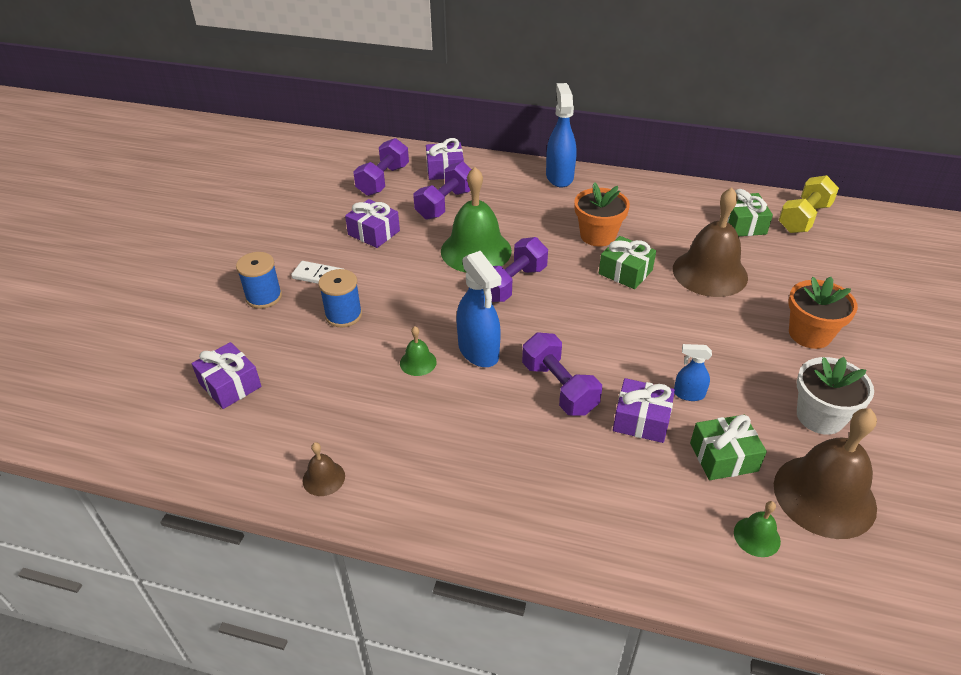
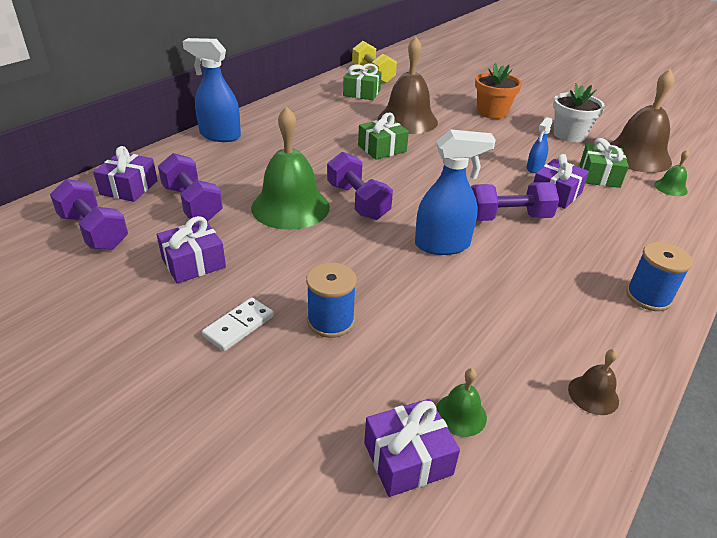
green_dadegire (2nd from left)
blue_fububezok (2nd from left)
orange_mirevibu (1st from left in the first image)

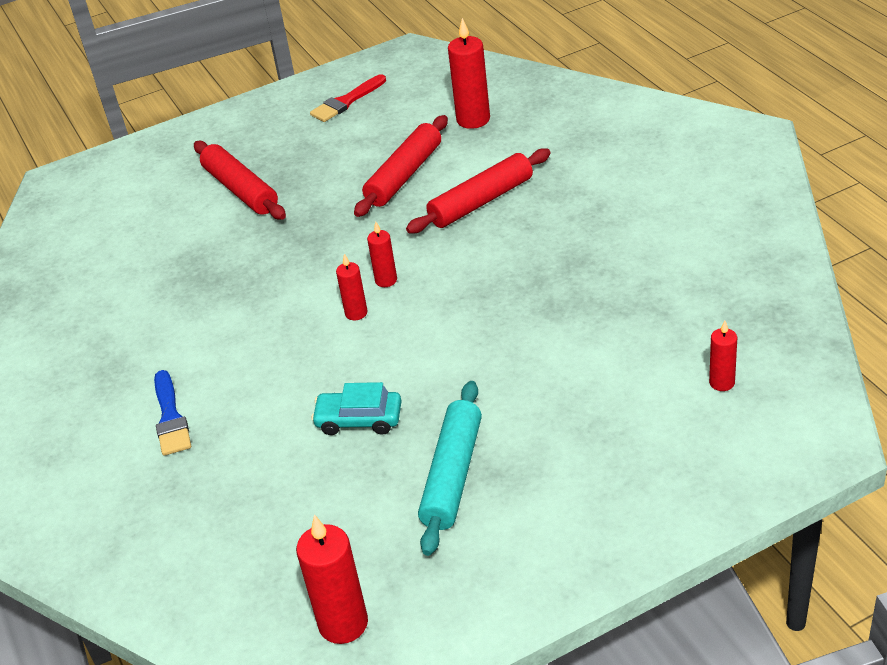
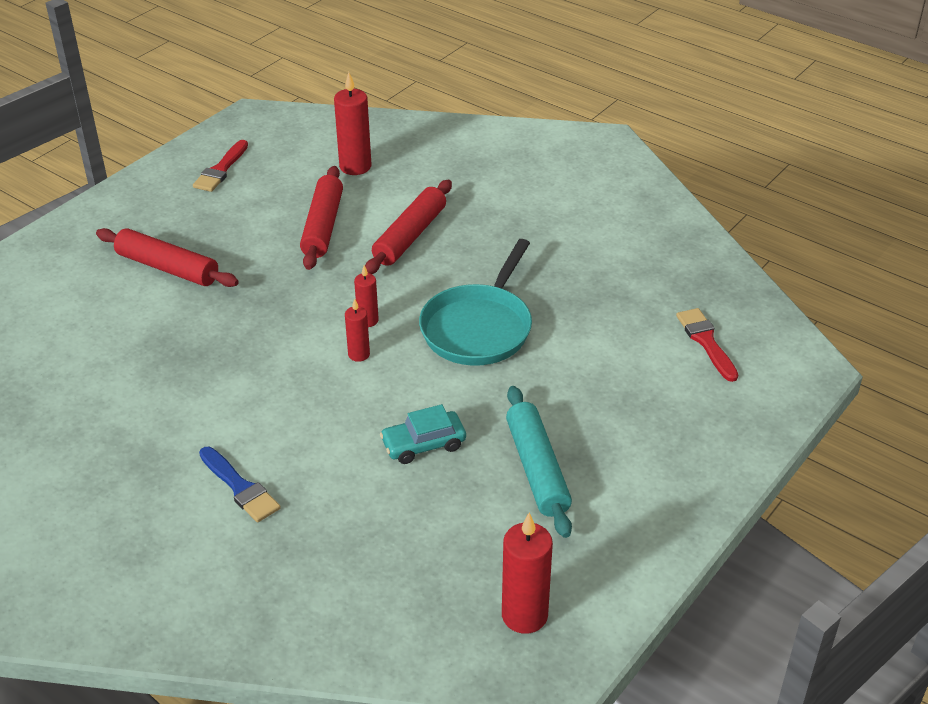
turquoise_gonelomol
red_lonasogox (2nd from left)

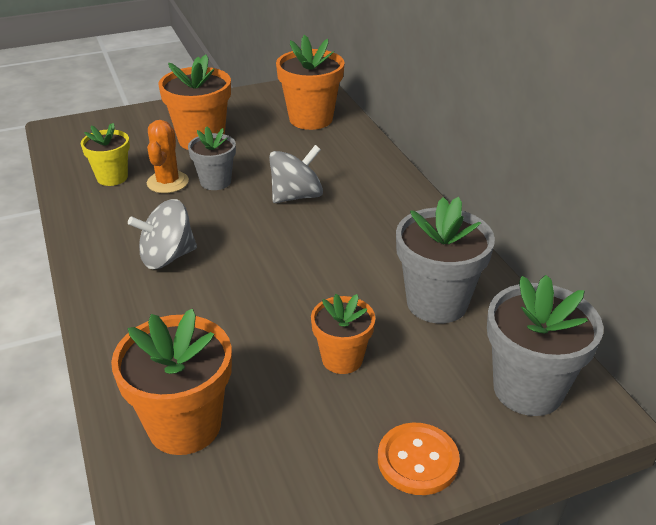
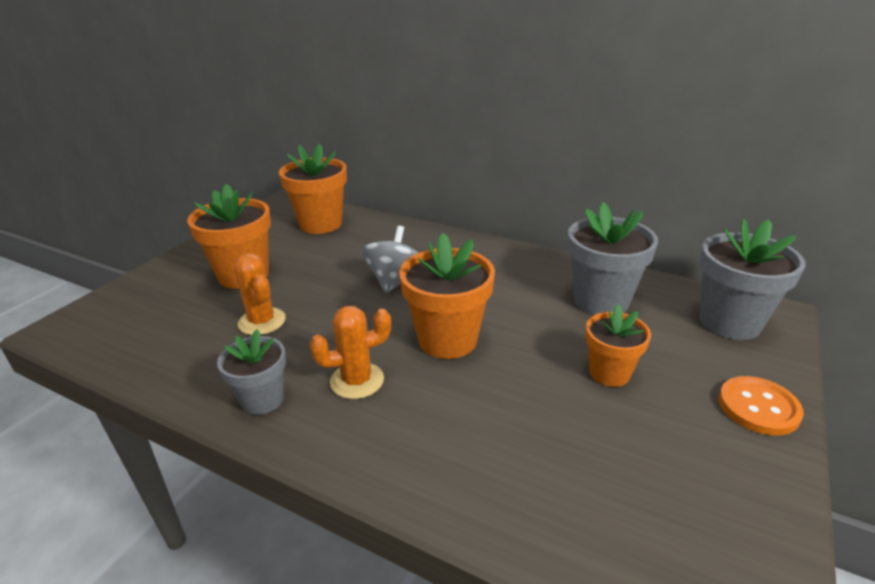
grey_mirevibu (1st from left)
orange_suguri (2nd from left)
orange_mirevibu (3rd from left)
yellow_mirevibu

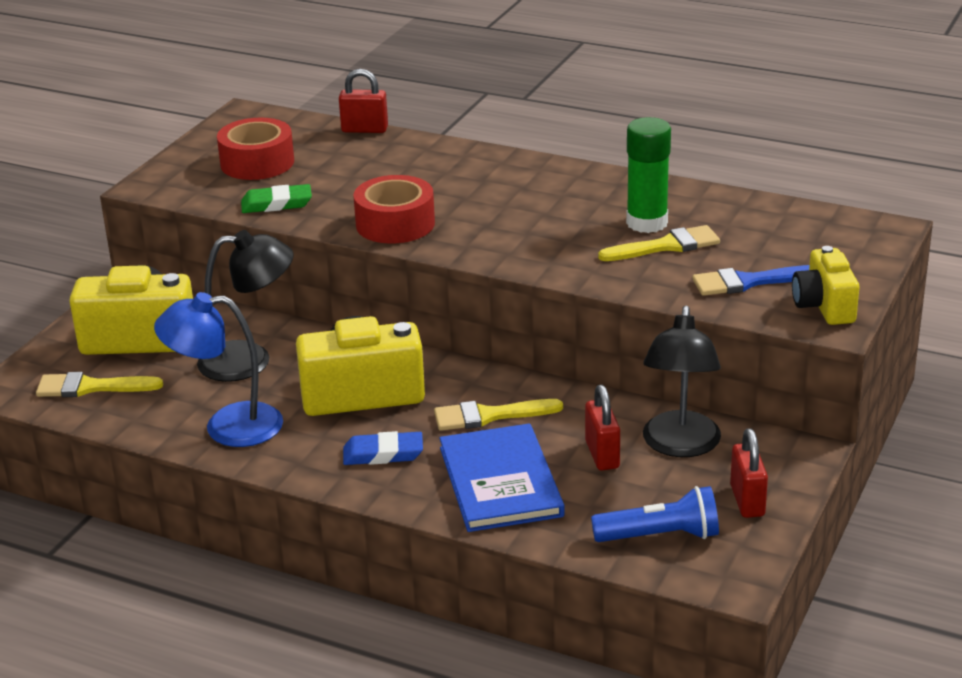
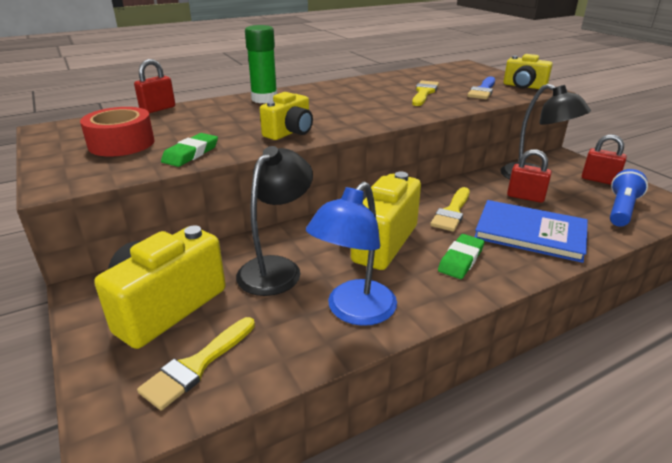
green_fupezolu
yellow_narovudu (2nd from left)
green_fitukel (2nd from left)

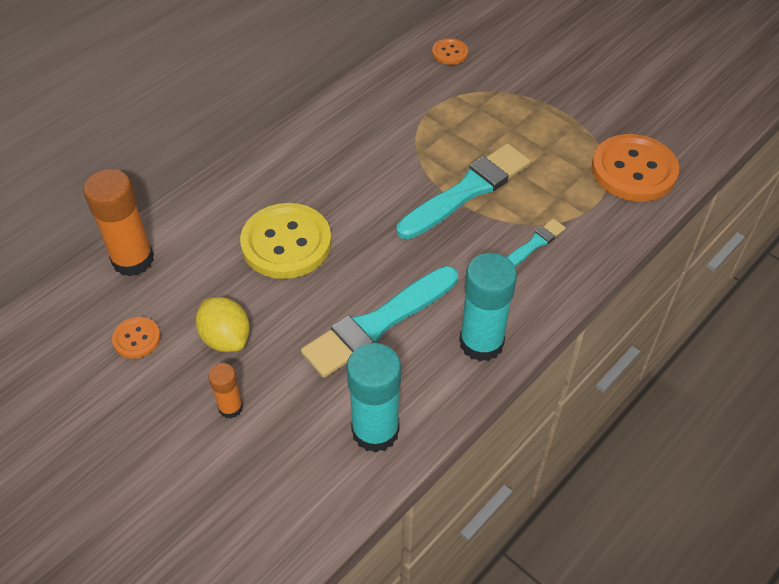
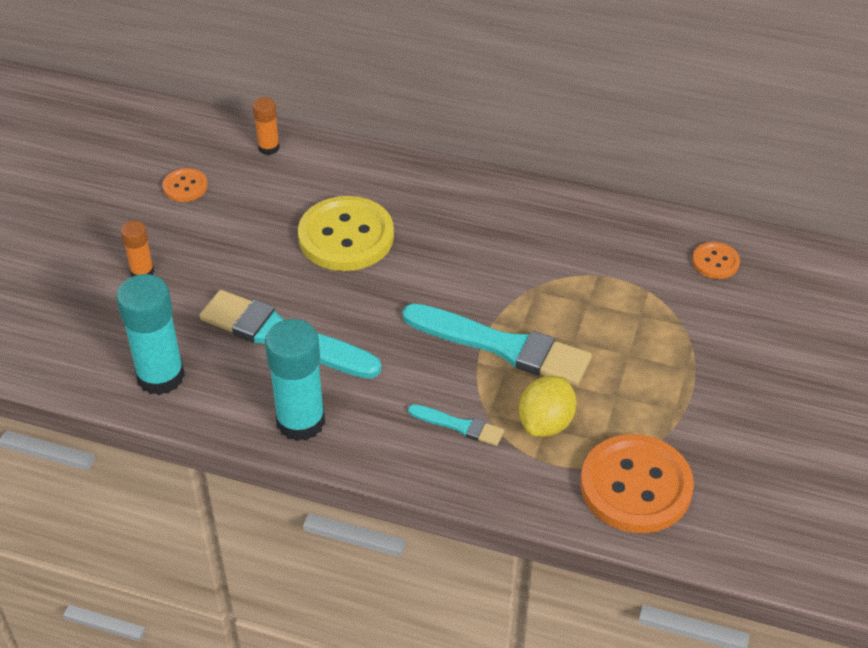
orange_fupezolu (2nd from left)
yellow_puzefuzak

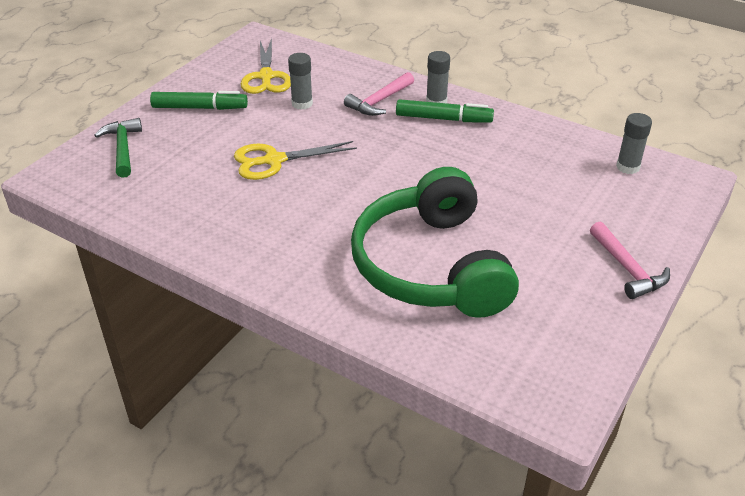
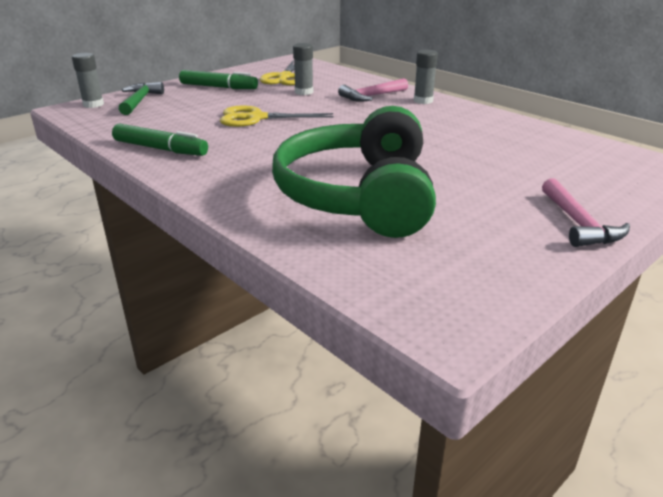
grey_fupezolu (1st from left)
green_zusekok (1st from left)

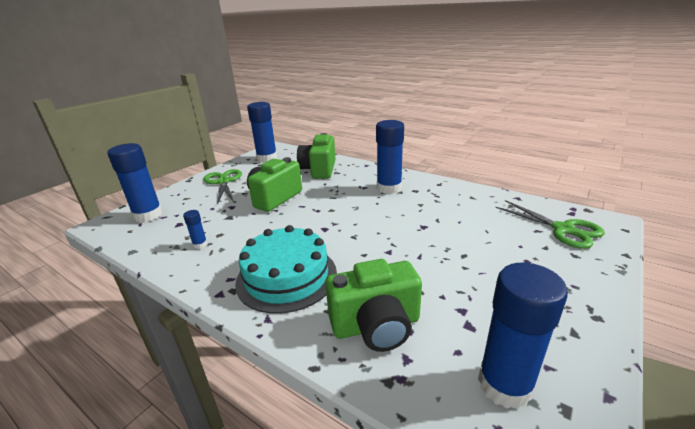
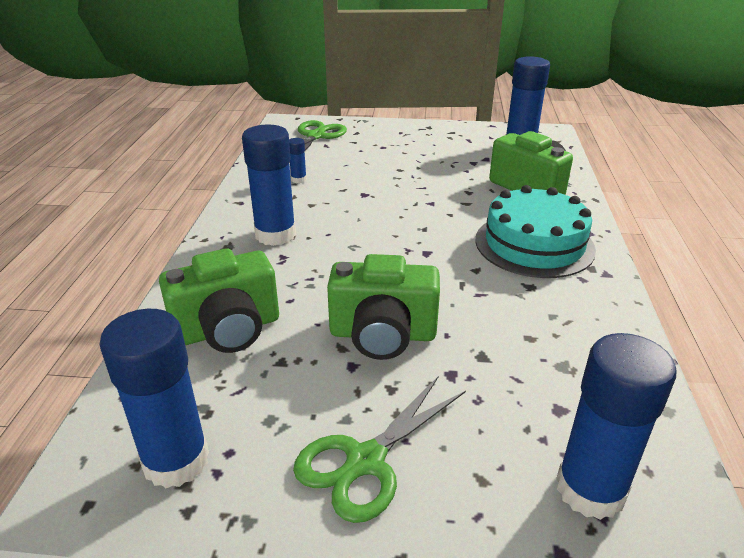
blue_fupezolu (3rd from left)

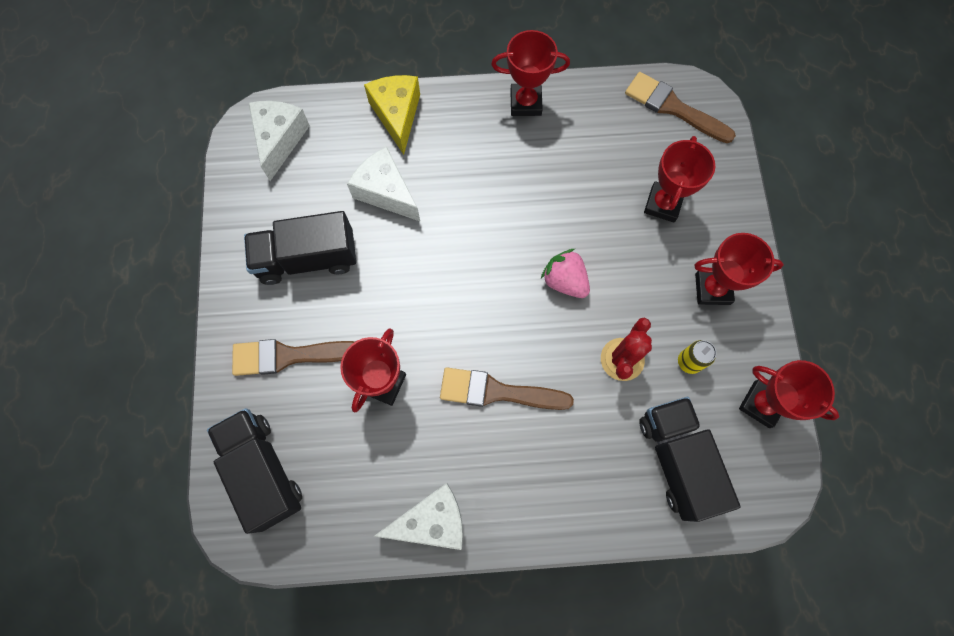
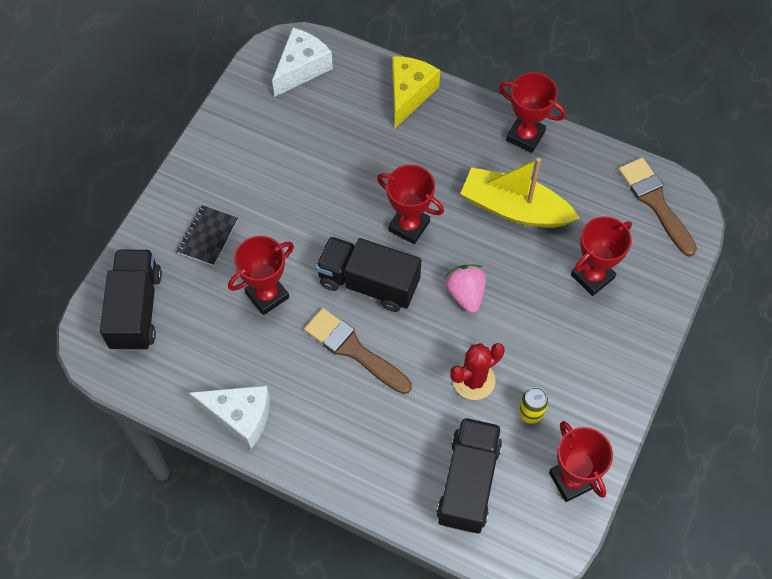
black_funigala
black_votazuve (2nd from left)
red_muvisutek (2nd from left)
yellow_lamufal
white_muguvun (2nd from left in the first image)

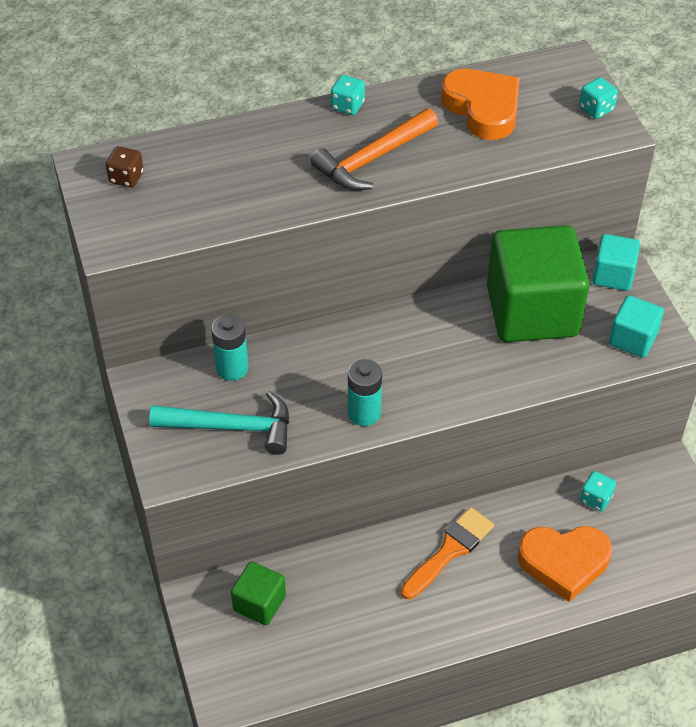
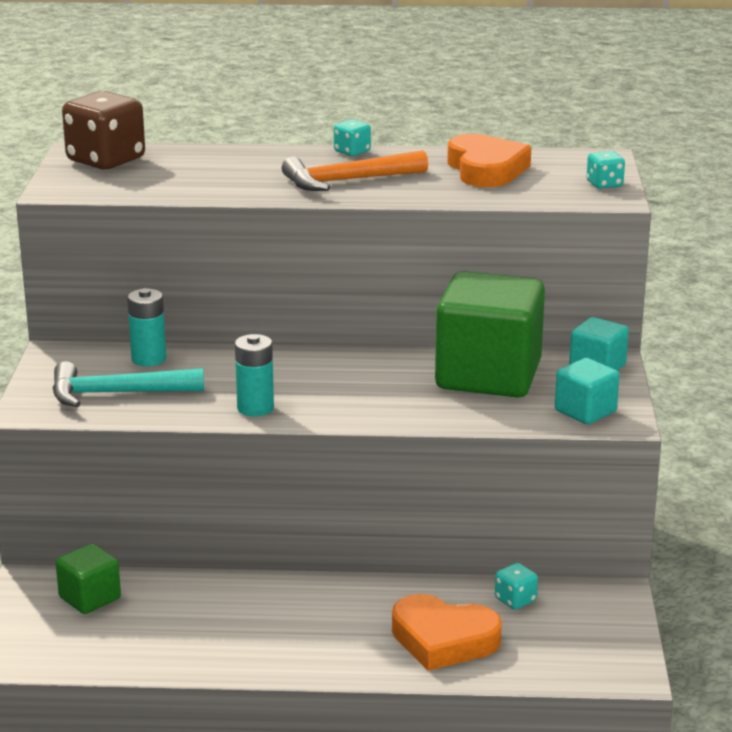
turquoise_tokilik
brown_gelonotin
orange_lonasogox

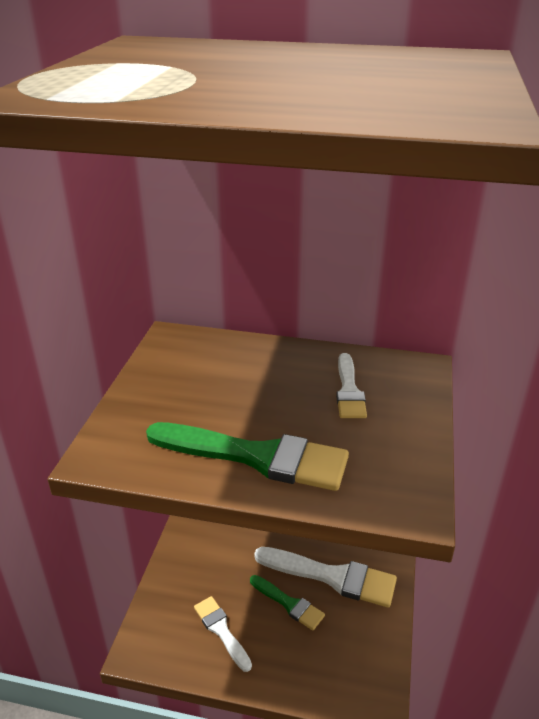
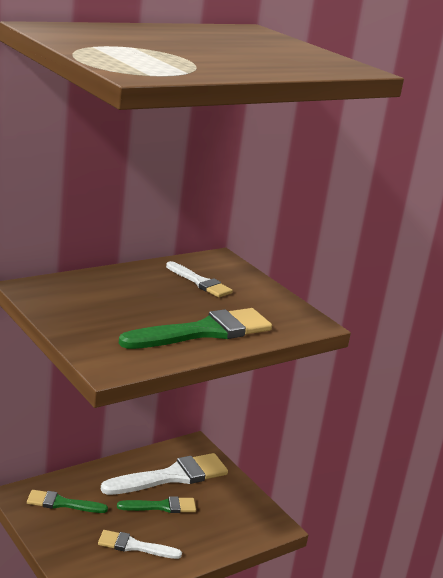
green_lonasogox (1st from left)

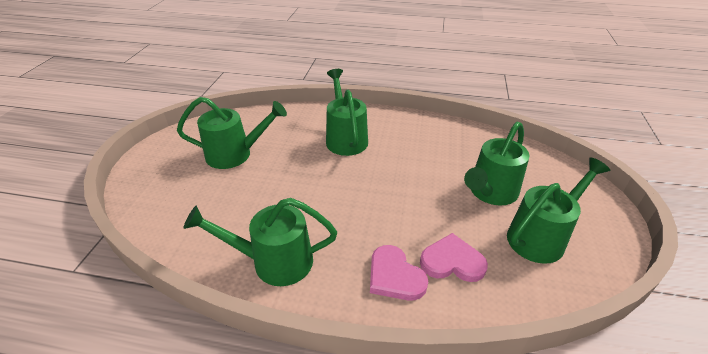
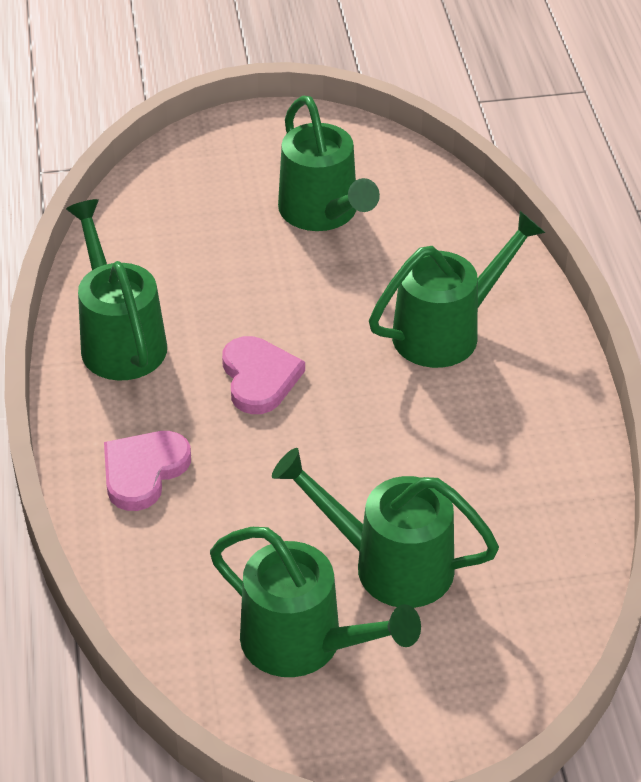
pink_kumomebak (2nd from left)

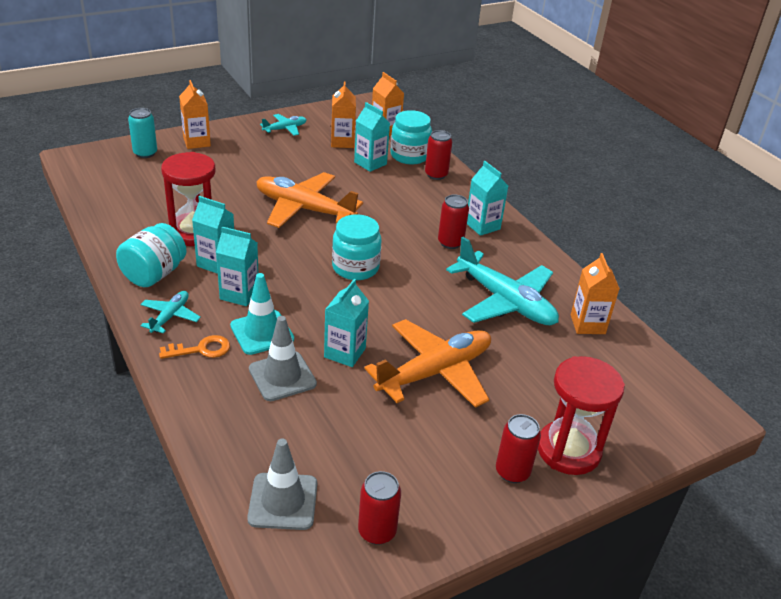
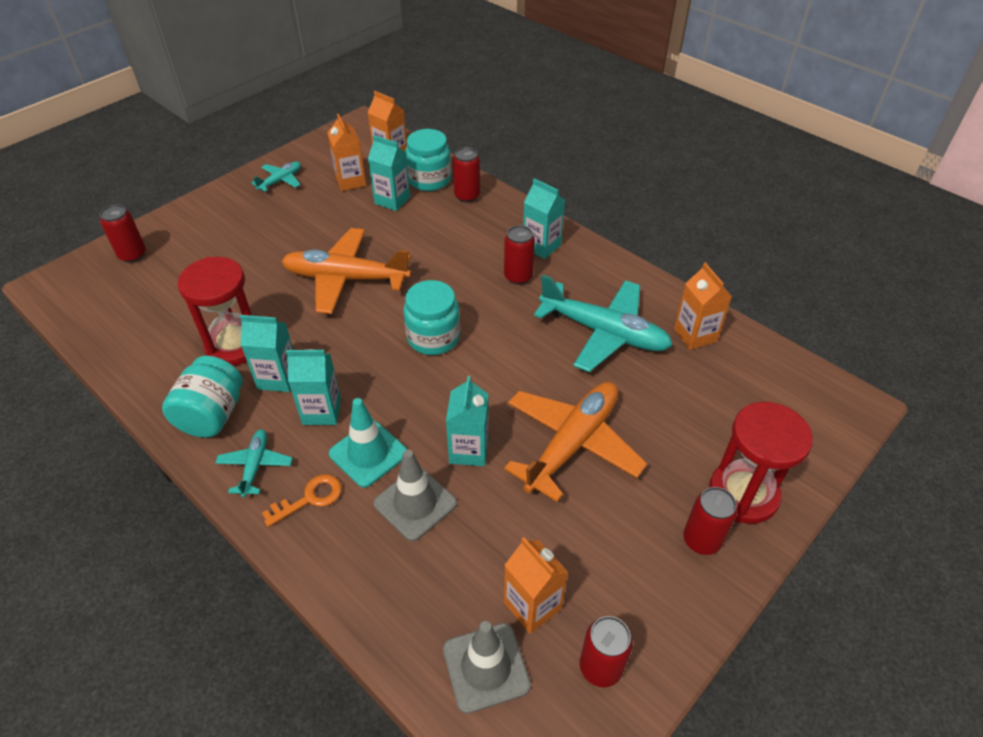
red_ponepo (1st from left)
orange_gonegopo (3rd from left)

